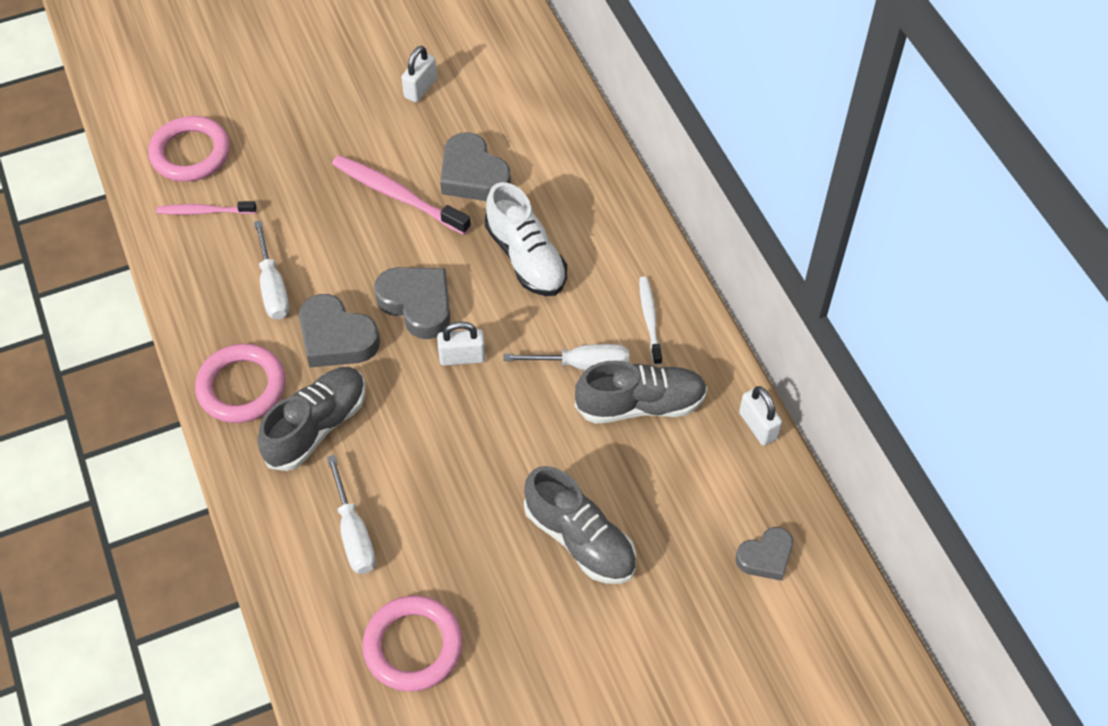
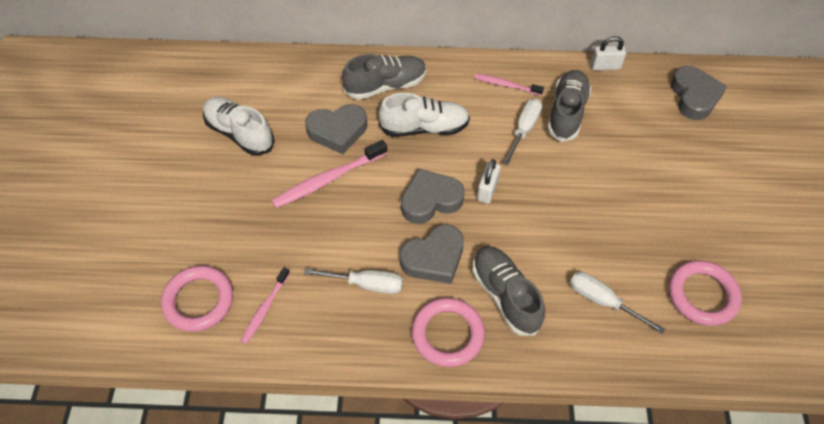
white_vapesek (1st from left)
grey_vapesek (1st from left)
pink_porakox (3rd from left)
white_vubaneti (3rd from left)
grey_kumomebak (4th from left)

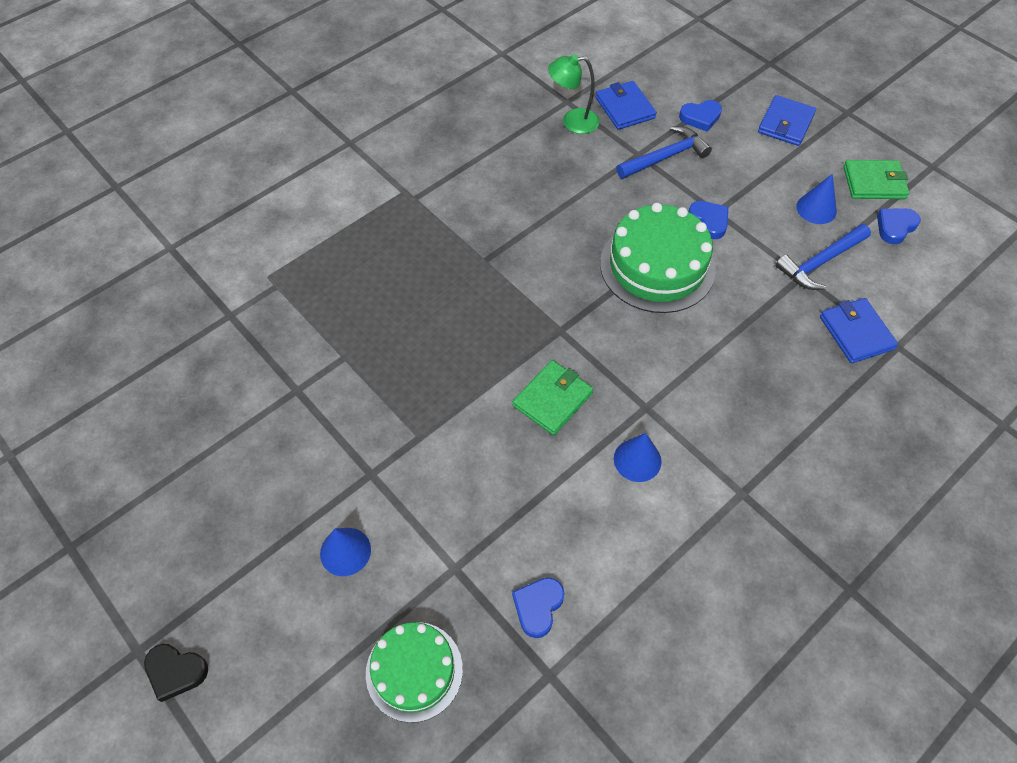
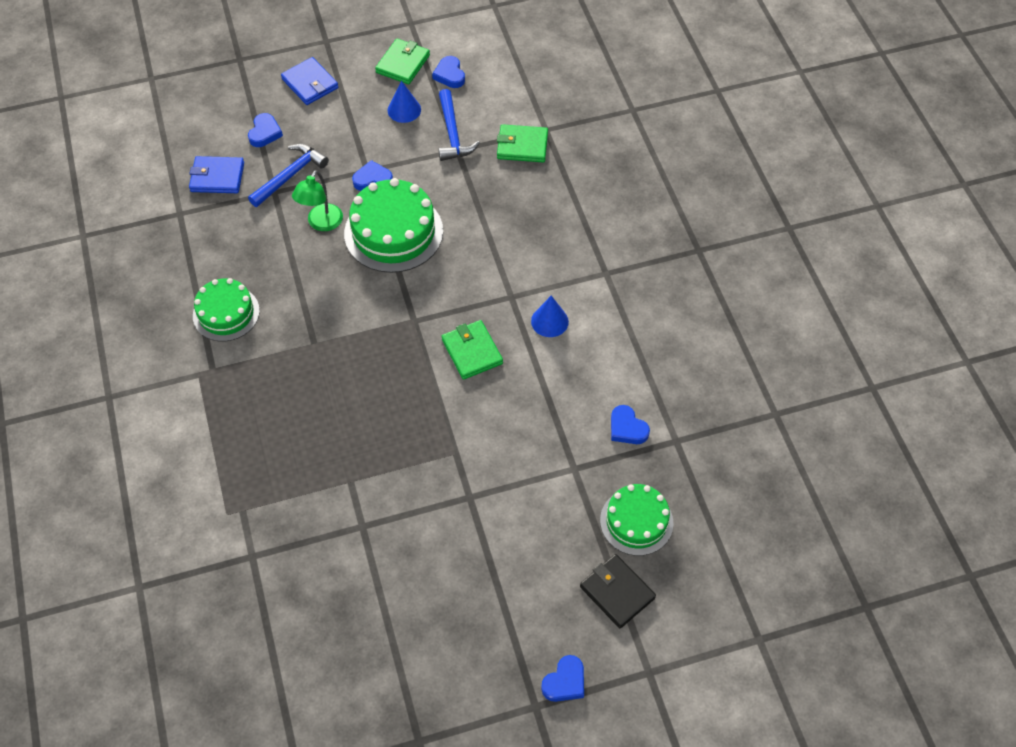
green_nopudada (1st from left)
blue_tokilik (1st from left)
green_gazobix
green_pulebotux (3rd from left)
blue_kumomebak (4th from left)
black_pulebotux
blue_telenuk (1st from left in the first image)

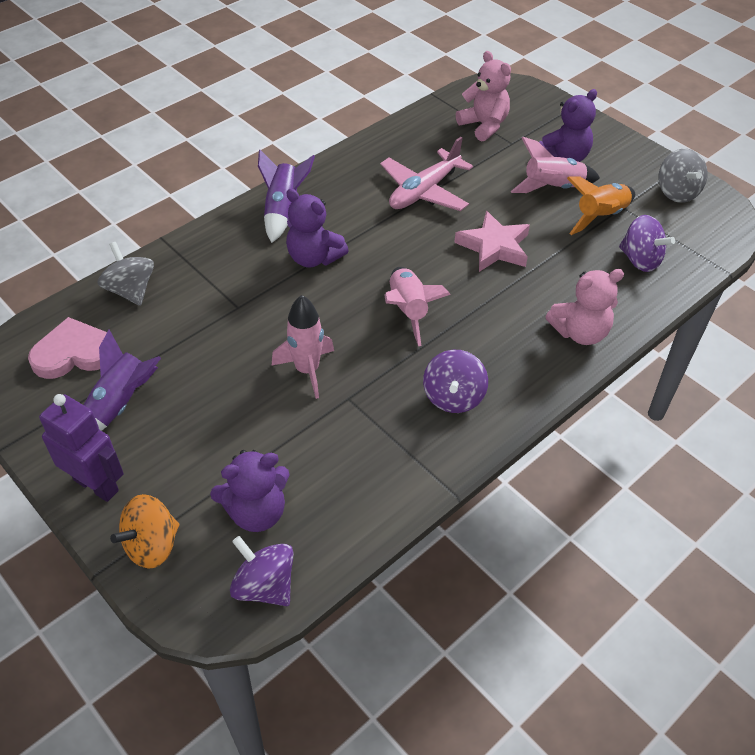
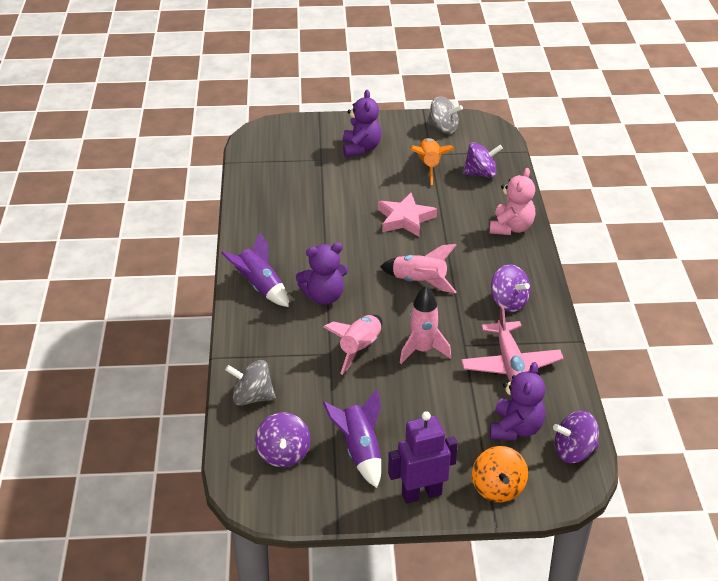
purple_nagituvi (1st from left)
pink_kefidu (1st from left)
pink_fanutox
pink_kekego (1st from left in the first image)

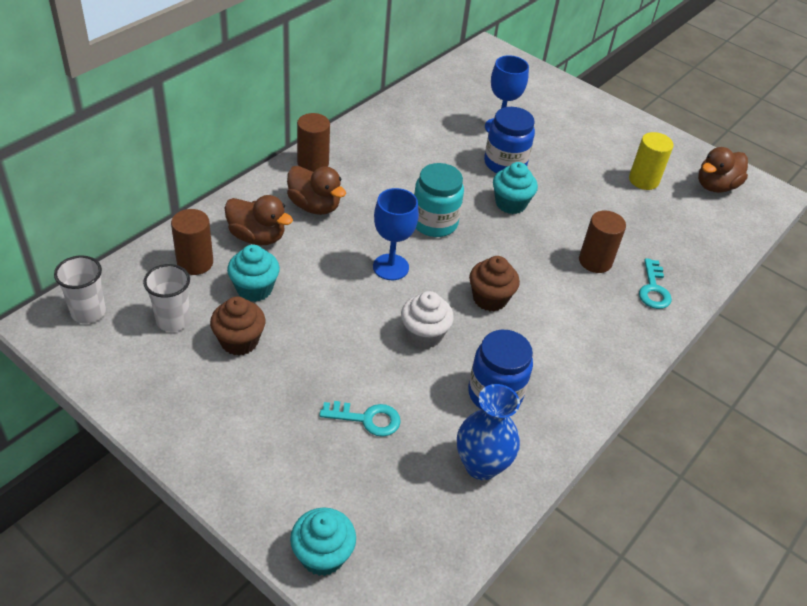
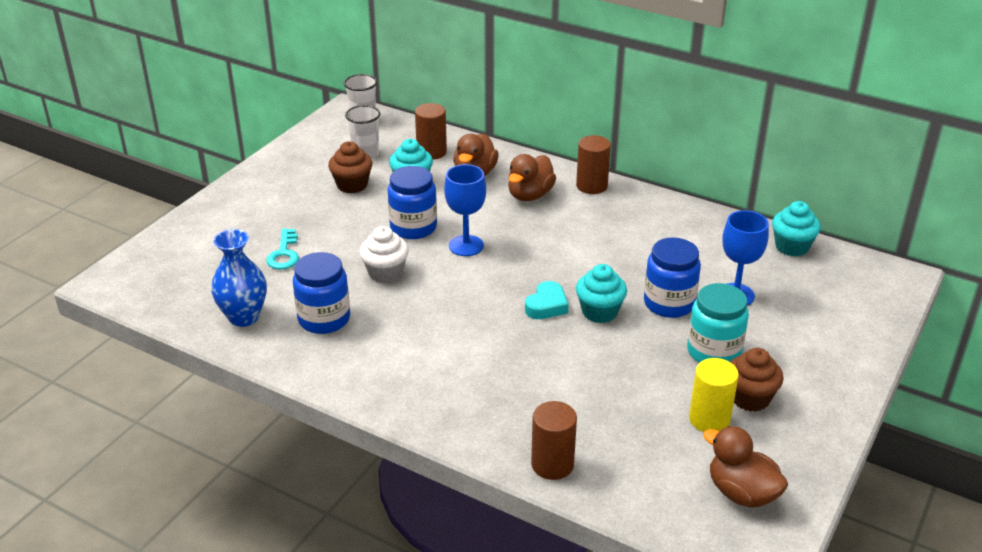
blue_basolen (2nd from left)
turquoise_kumomebak
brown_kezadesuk (2nd from left)
turquoise_basolen
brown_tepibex (2nd from left)
turquoise_tepibex (3rd from left)
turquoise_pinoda (2nd from left in the first image)

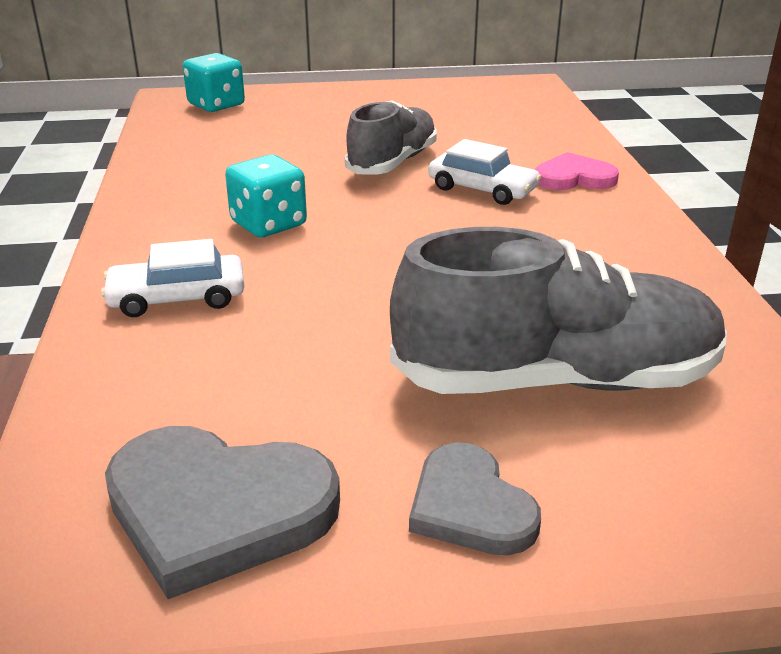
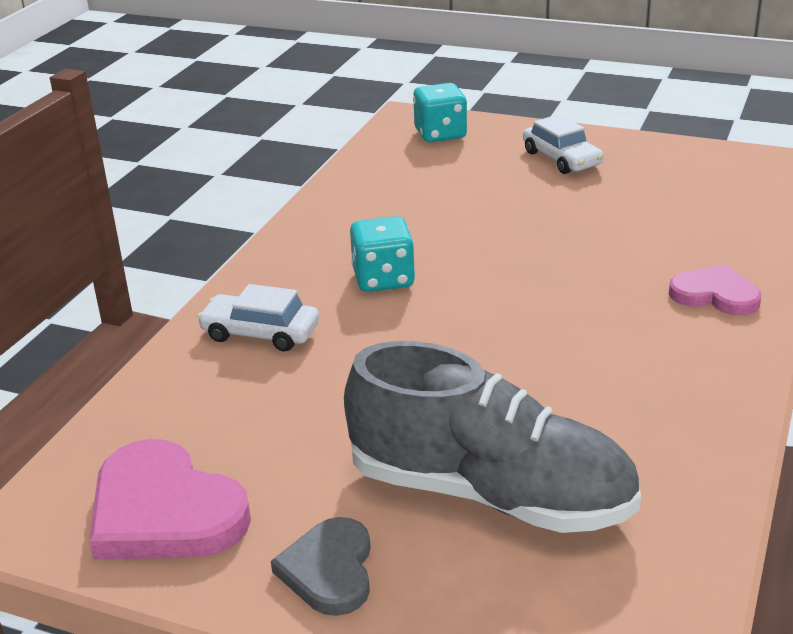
pink_kumomebak (1st from left)
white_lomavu (2nd from left)
grey_vapesek (1st from left in the first image)

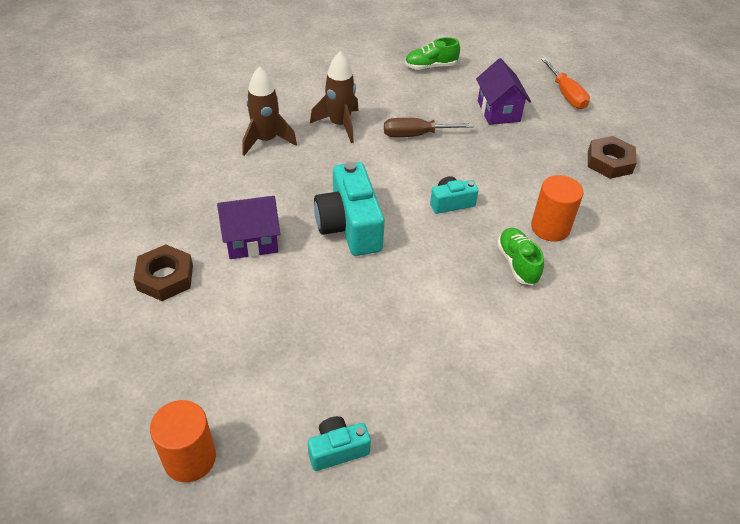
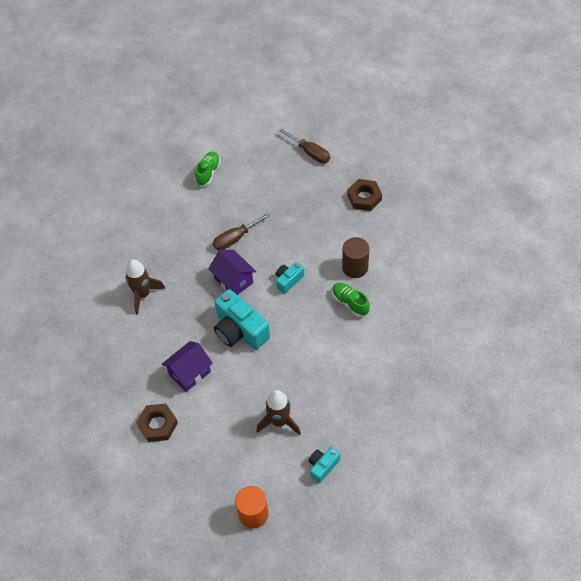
green_vapesek (1st from left)
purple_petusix (2nd from left)
brown_kefidu (2nd from left)
brown_vubaneti (2nd from left)
brown_kezadesuk

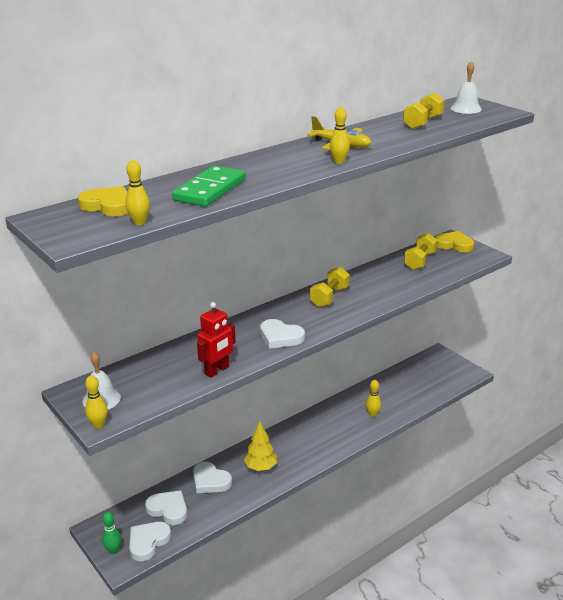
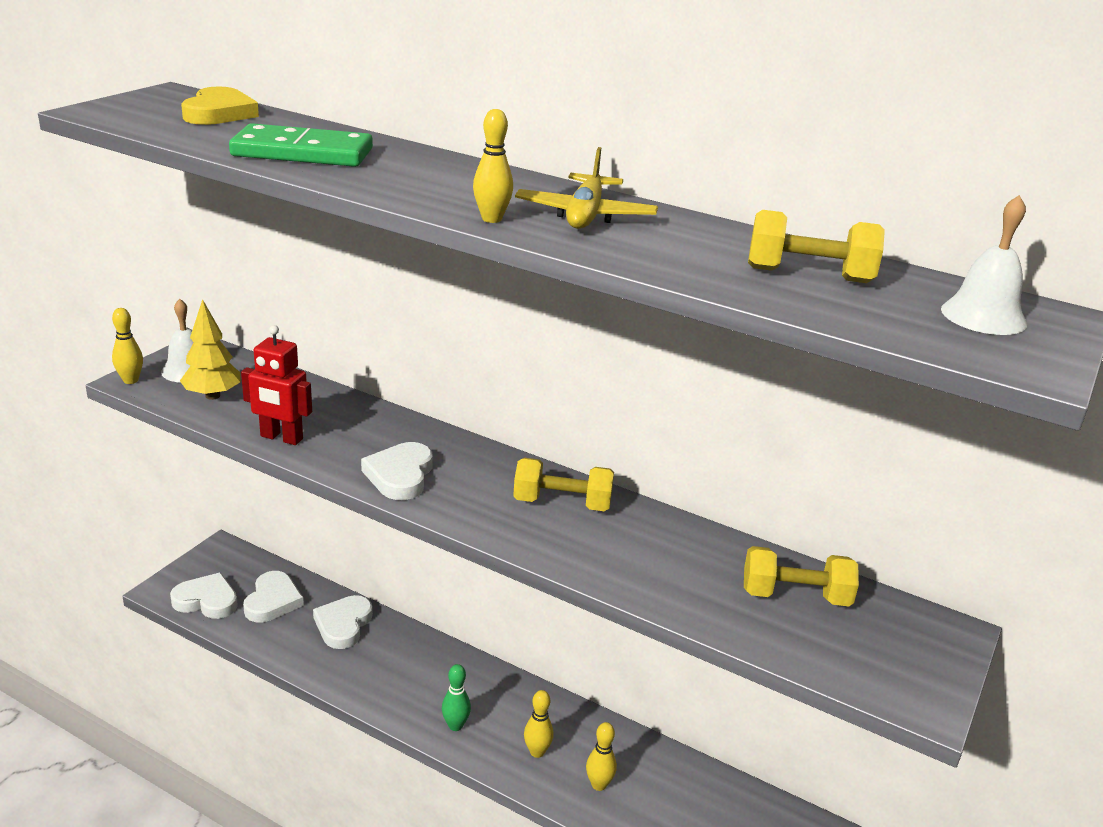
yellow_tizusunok
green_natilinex
yellow_natilinex (3rd from left)
yellow_kumomebak (2nd from left in the first image)

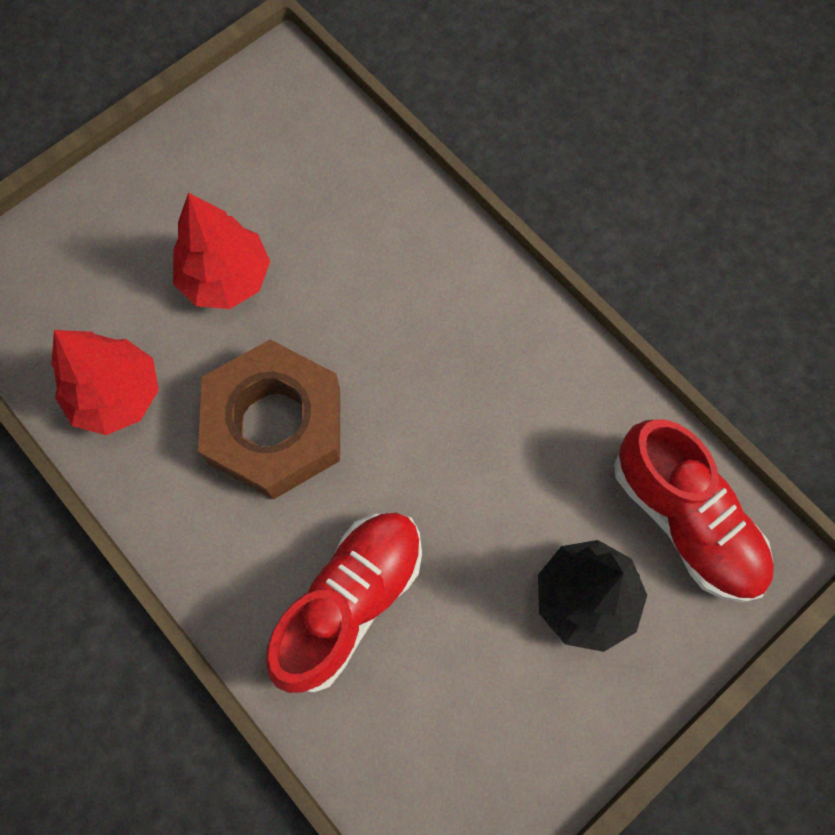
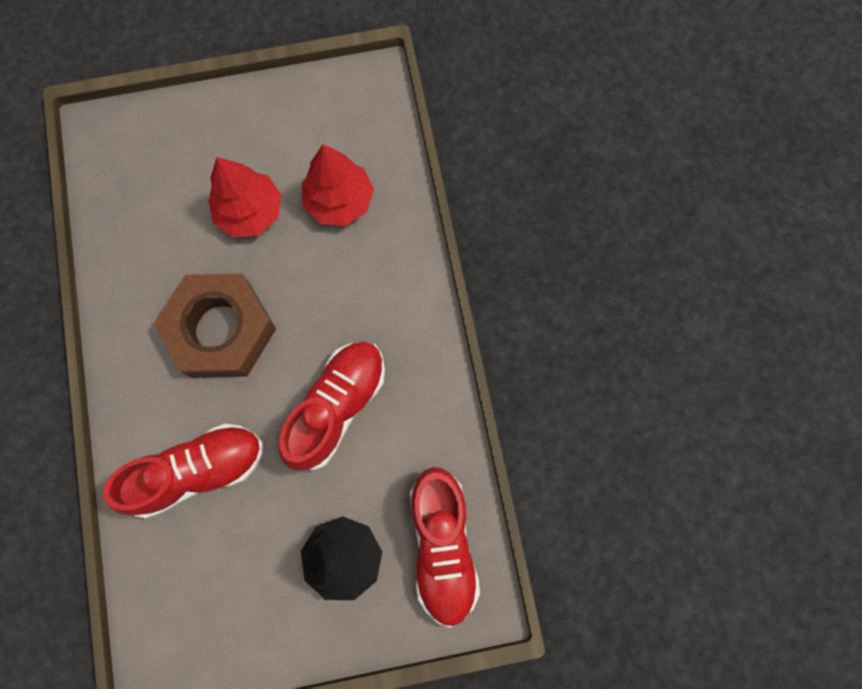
red_vapesek (2nd from left)
red_tizusunok (2nd from left)

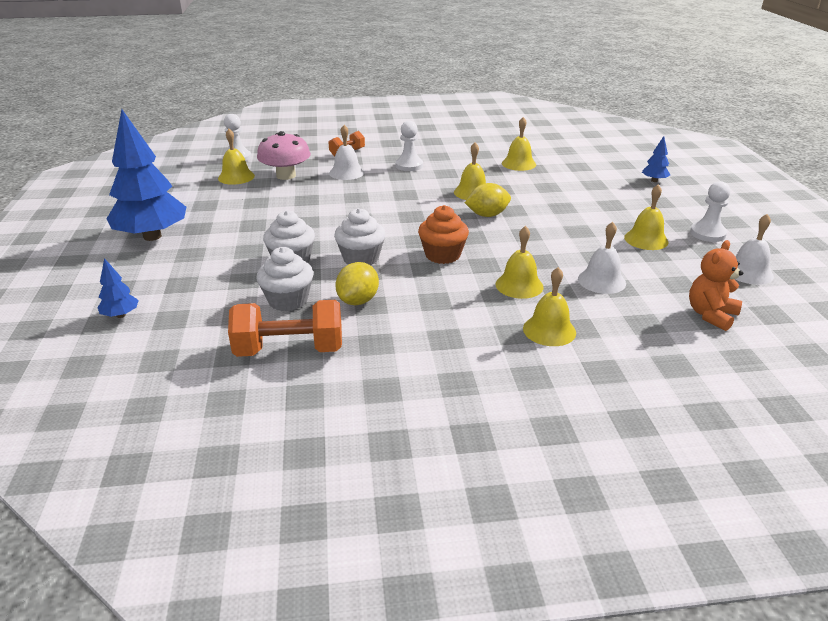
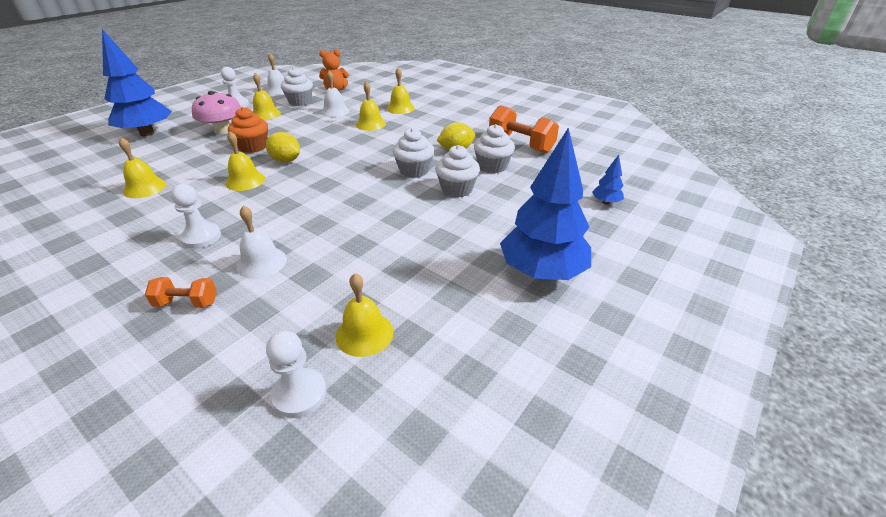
blue_tizusunok (1st from left)
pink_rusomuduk
orange_tepibex
white_tepibex (1st from left)

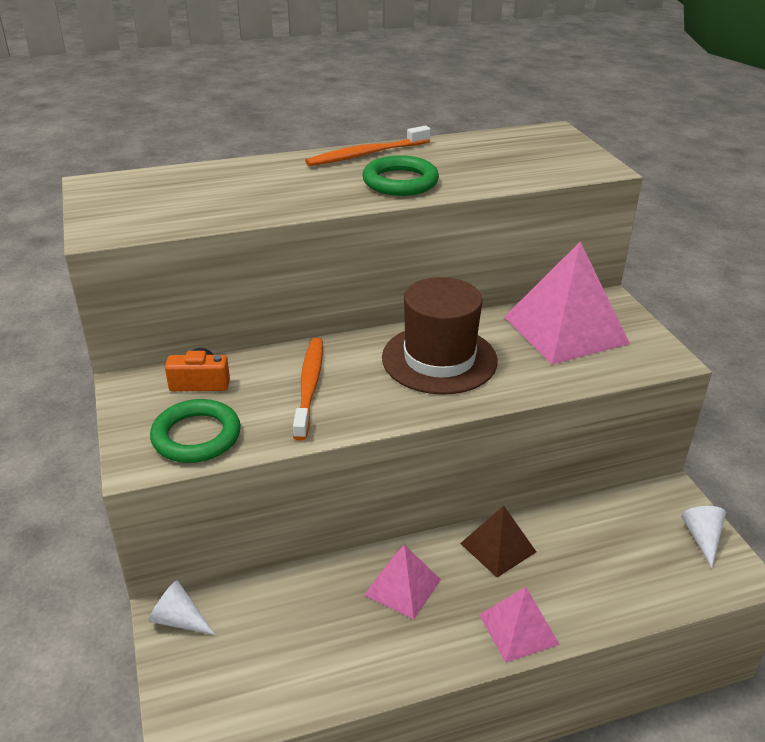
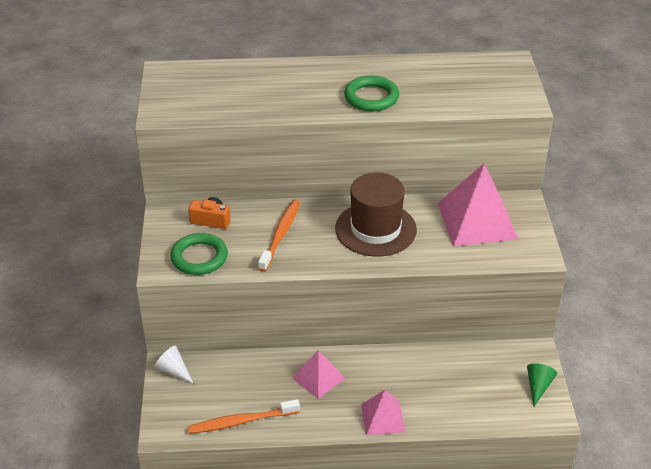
orange_porakox (1st from left)
green_telenuk
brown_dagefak

